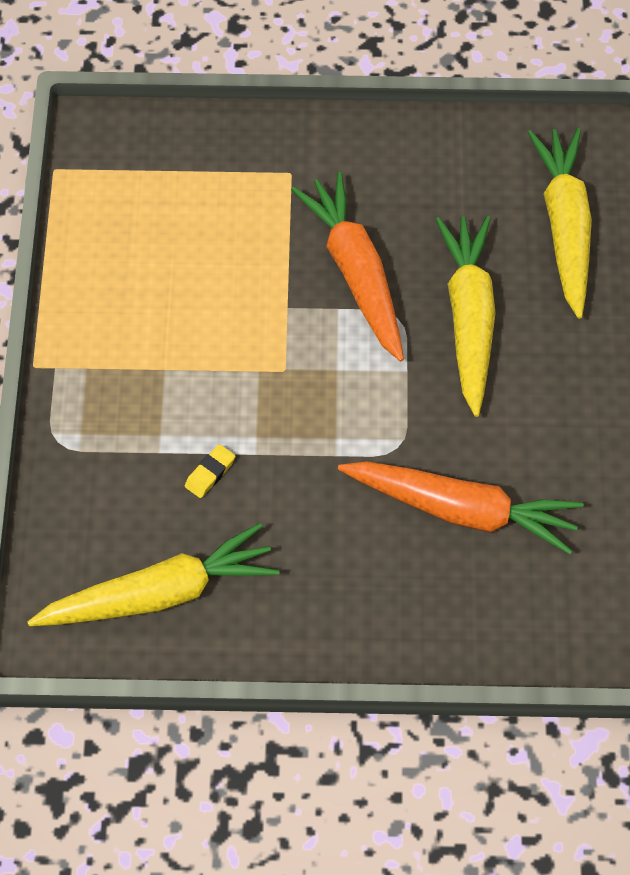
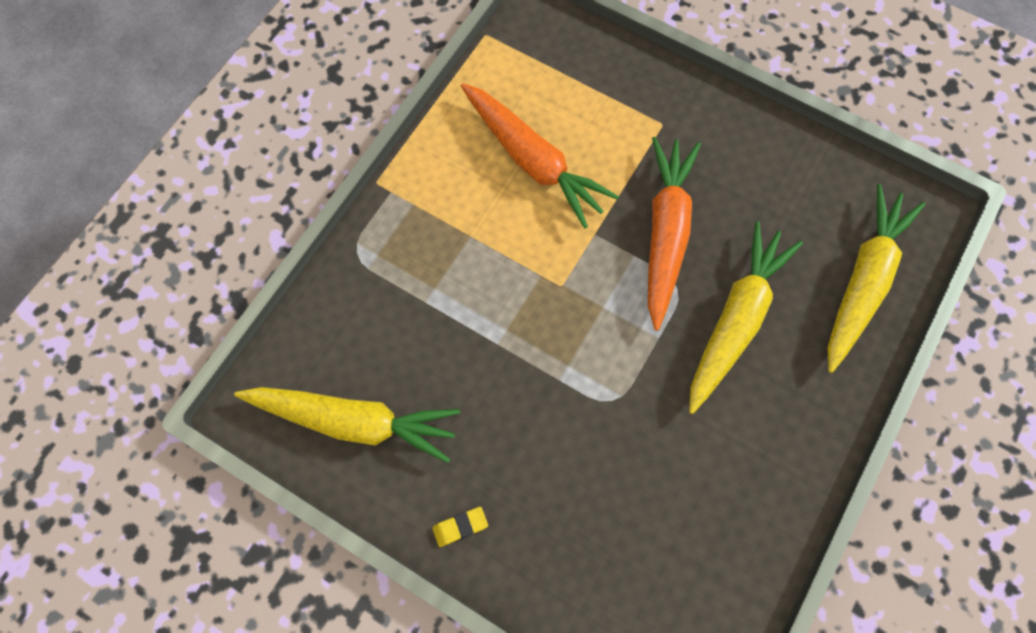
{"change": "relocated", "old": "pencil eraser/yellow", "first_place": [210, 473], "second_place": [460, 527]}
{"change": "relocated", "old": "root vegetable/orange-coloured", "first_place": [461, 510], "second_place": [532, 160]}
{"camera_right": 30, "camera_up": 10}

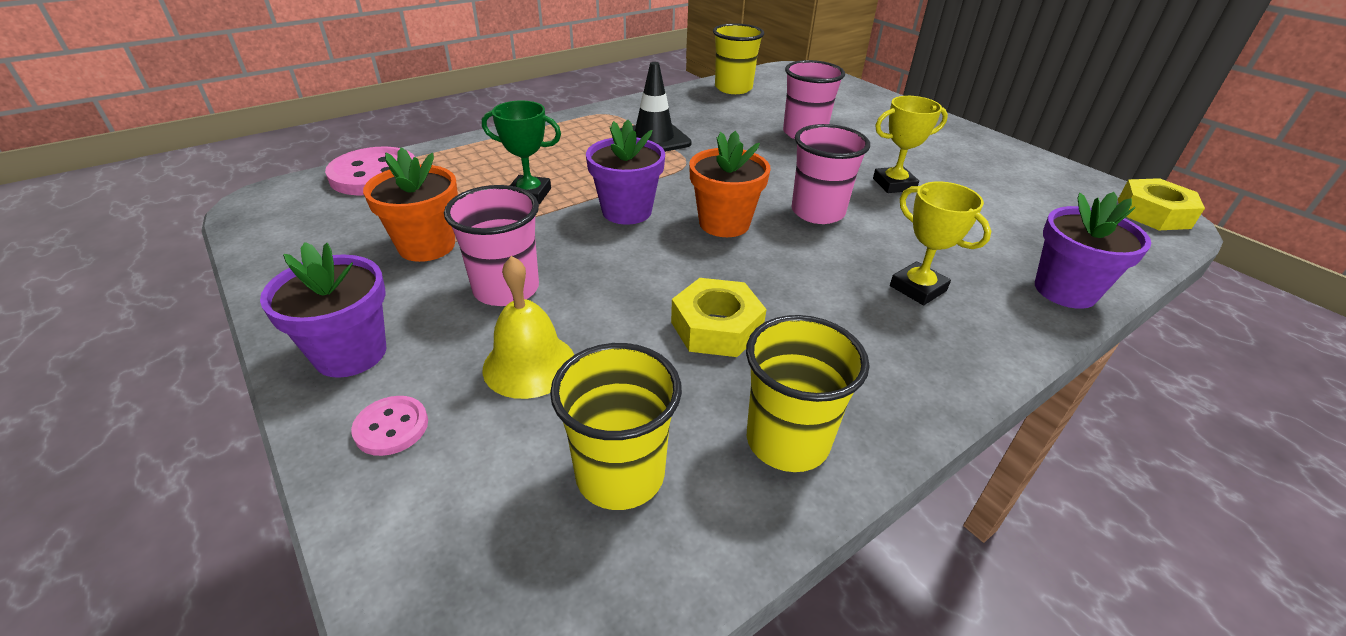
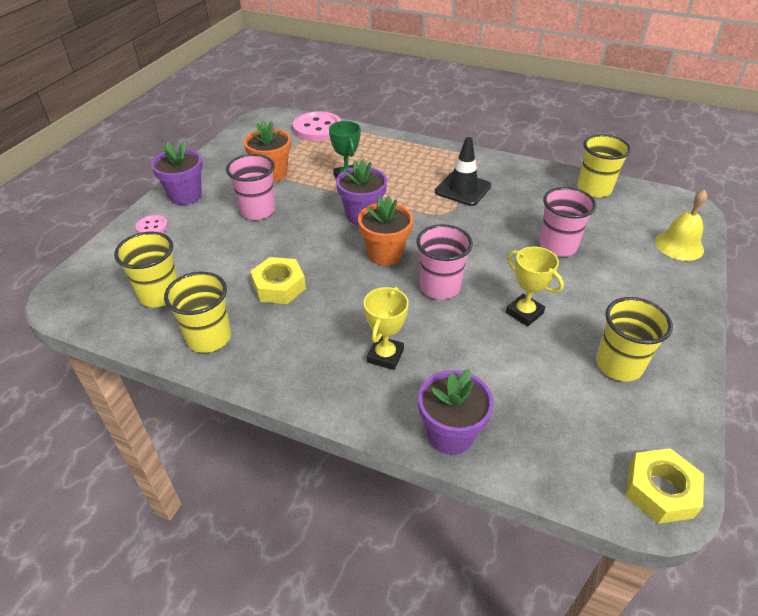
{"change": "relocated", "old": "bell/yellow", "first_place": [529, 364], "second_place": [679, 245]}
{"change": "appeared", "new": "tumbler/yellow", "second_place": [618, 365]}
{"camera_right": 60, "camera_up": 5}

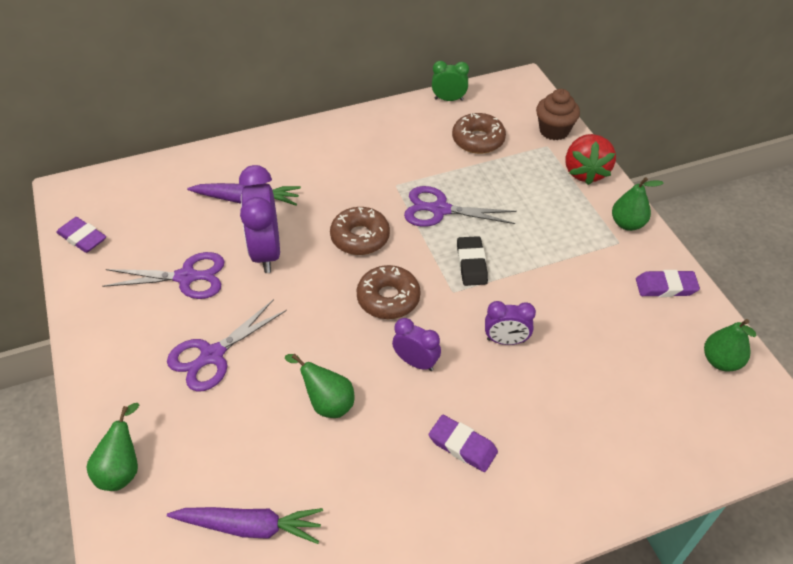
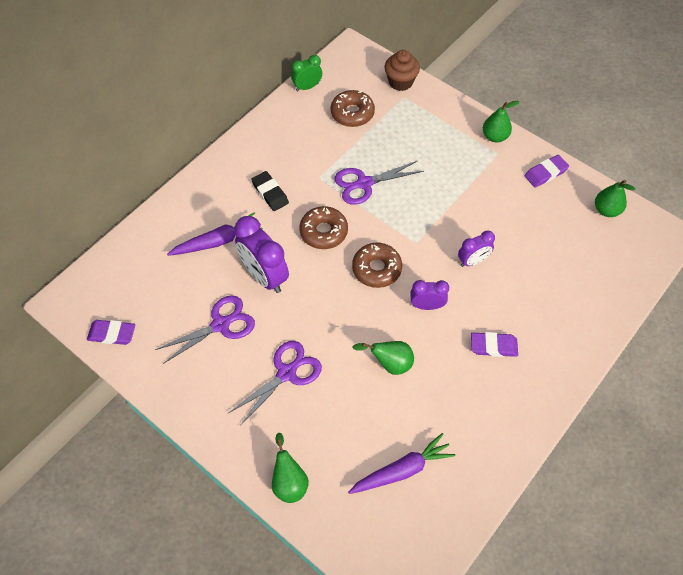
{"change": "missing", "old": "toy strawberry/crimson", "first_place": [585, 172]}
{"change": "relocated", "old": "pencil eraser/black", "first_place": [471, 264], "second_place": [270, 193]}
{"change": "spun", "old": "scissors/purple", "first_place": [212, 356], "second_place": [287, 373], "degrees": -150}
{"camera_right": -30, "camera_up": 10}

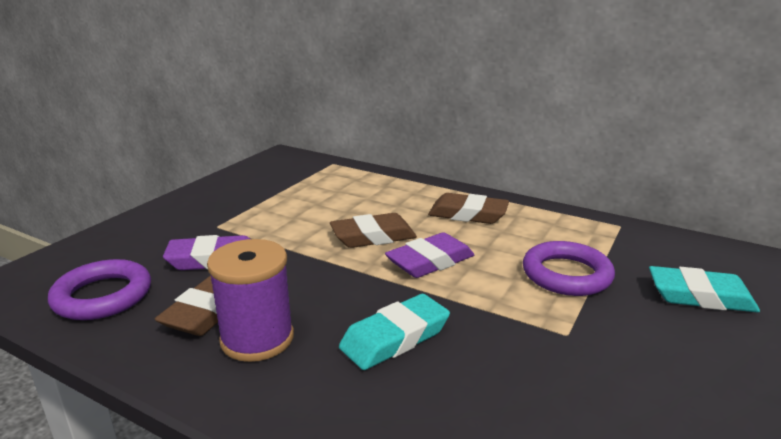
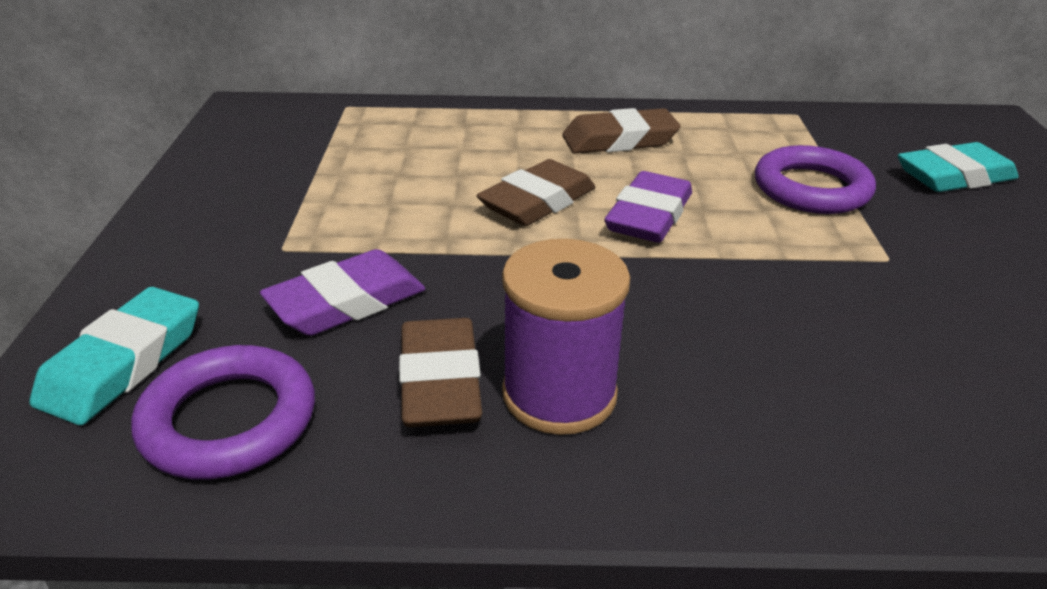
{"change": "relocated", "old": "pencil eraser/aqua", "first_place": [395, 338], "second_place": [123, 363]}
{"camera_right": -30, "camera_up": 10}

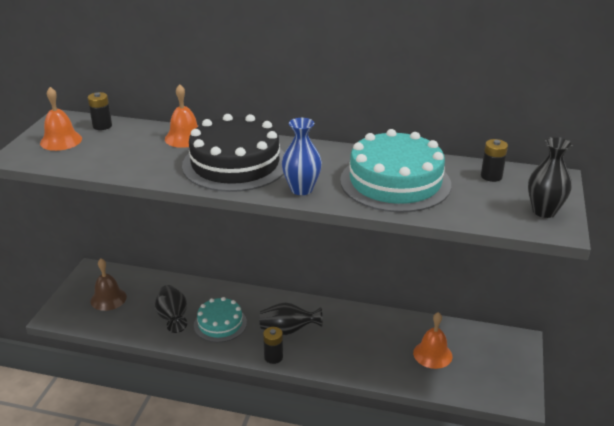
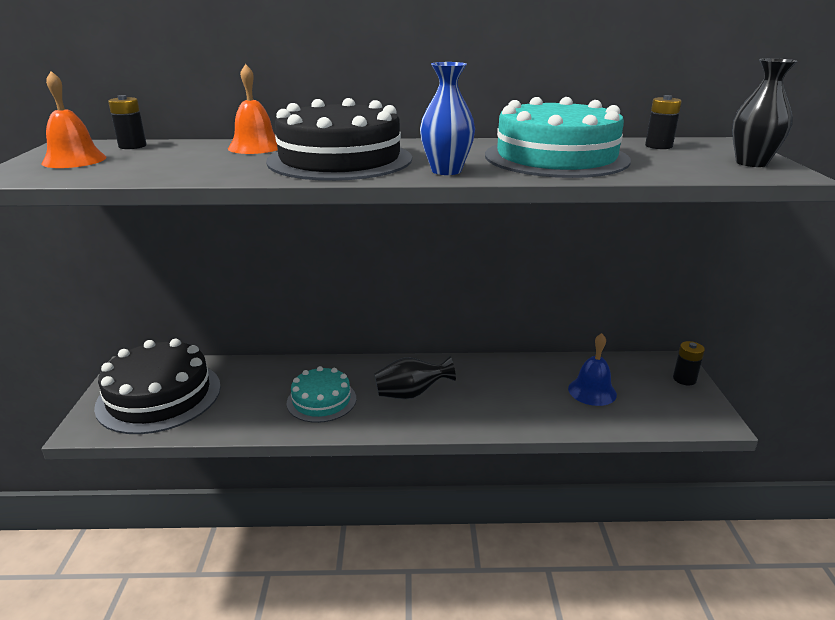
{"change": "exchanged", "old": "bell/russet", "new": "gateau/black", "first_place": [108, 299], "second_place": [159, 396]}
{"change": "missing", "old": "vase/black", "first_place": [173, 318]}
{"change": "colour", "old": "bell/orange-coloured", "new": "bell/royal blue", "first_place": [432, 354], "second_place": [592, 391]}
{"change": "relocated", "old": "power cell/black", "first_place": [273, 357], "second_place": [684, 379]}
{"camera_right": -15, "camera_up": -5}

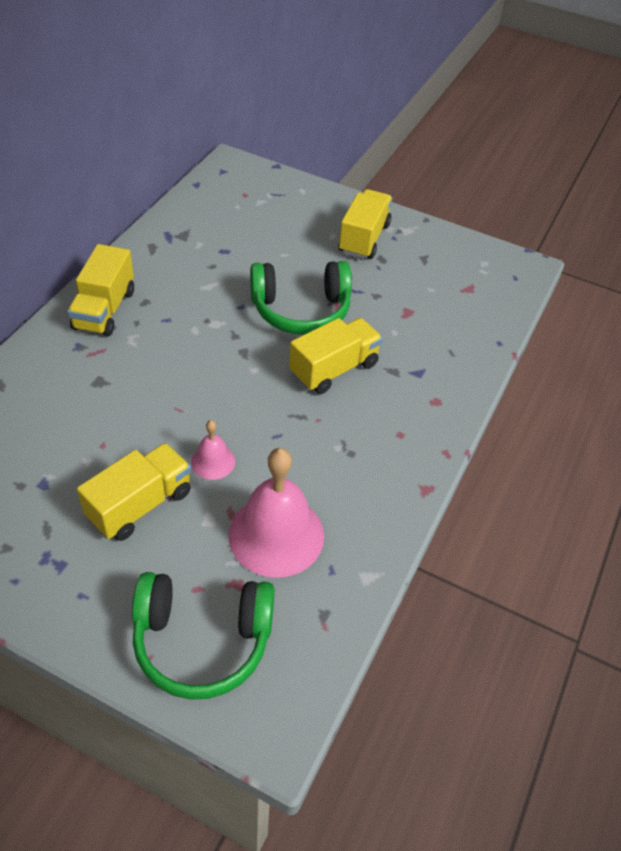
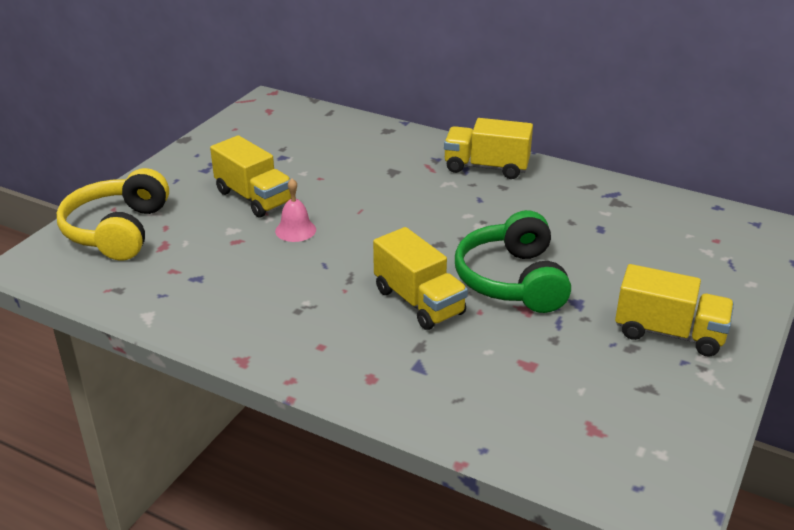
{"change": "missing", "old": "bell/rose-pink", "first_place": [276, 535]}
{"change": "colour", "old": "headphones/emerald", "new": "headphones/yellow", "first_place": [202, 641], "second_place": [117, 231]}
{"camera_right": 95, "camera_up": -15}

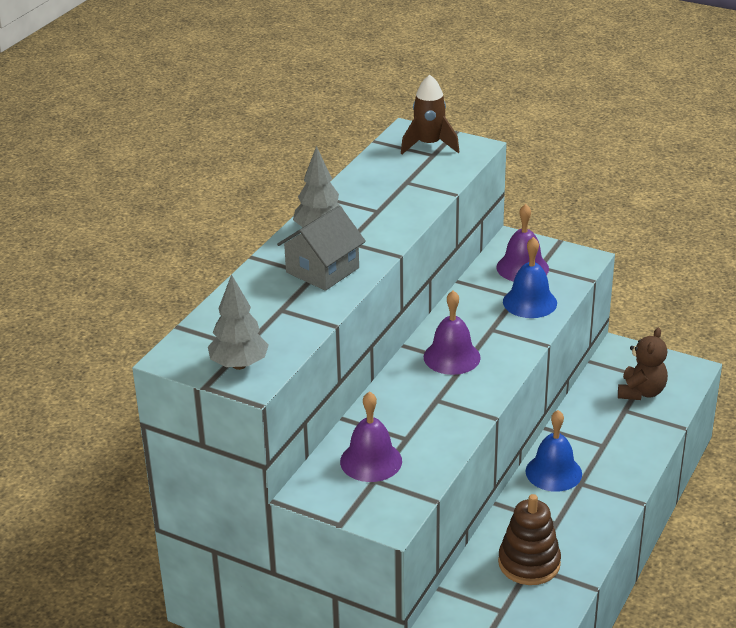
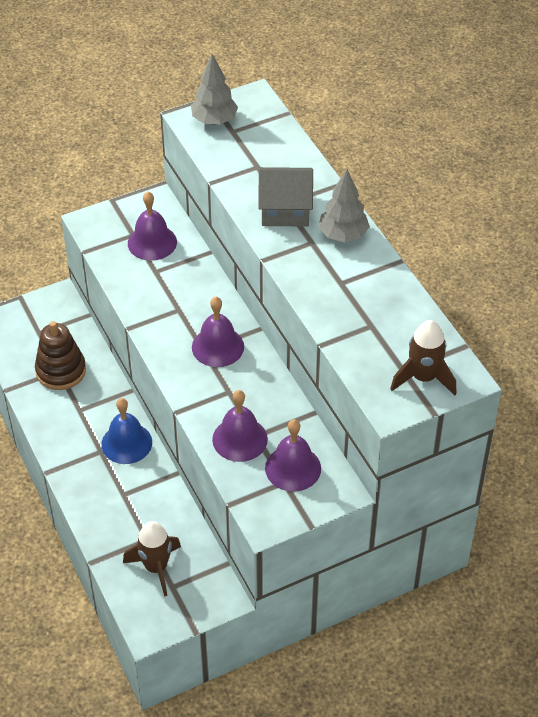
{"change": "spun", "old": "cottage/grey", "first_place": [322, 270], "second_place": [285, 209], "degrees": -75}
{"change": "colour", "old": "bell/royal blue", "new": "bell/purple", "first_place": [530, 302], "second_place": [240, 439]}
{"change": "exchanged", "old": "teddy bear/russet", "new": "rocket/russet", "first_place": [641, 392], "second_place": [156, 568]}
{"camera_right": 125, "camera_up": 15}

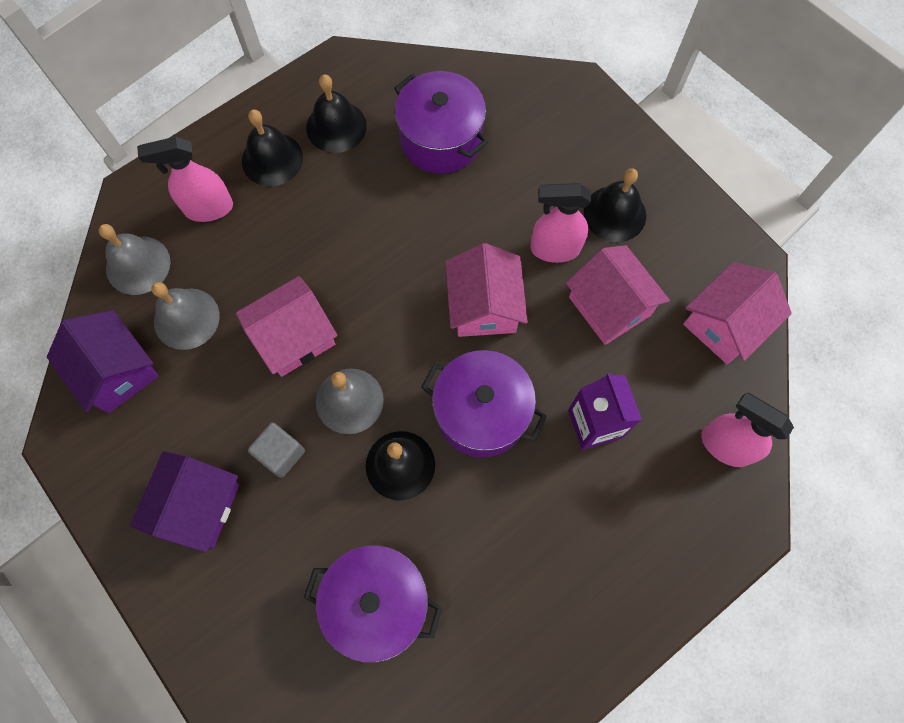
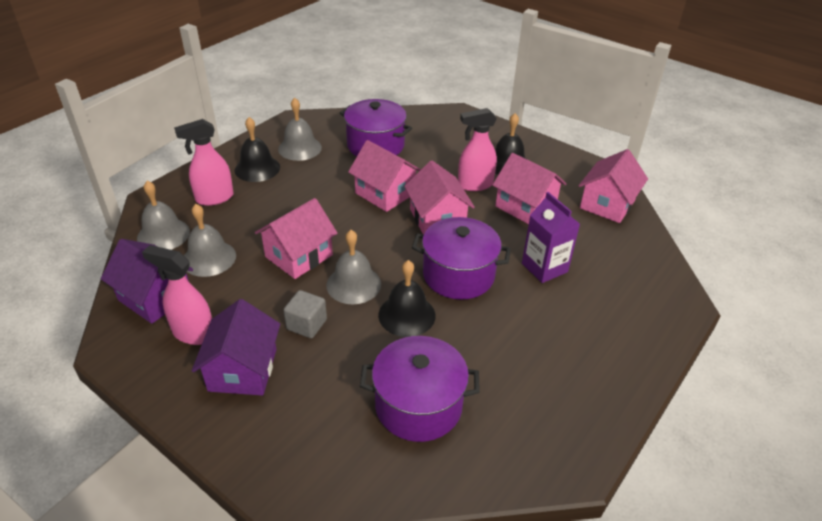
{"change": "colour", "old": "bell/black", "new": "bell/grey", "first_place": [336, 126], "second_place": [300, 148]}
{"change": "relocated", "old": "spray cleaner/rose-pink", "first_place": [724, 445], "second_place": [193, 333]}
{"change": "appeared", "new": "cottage/rose-pink", "second_place": [385, 193]}
{"camera_right": -15, "camera_up": -30}

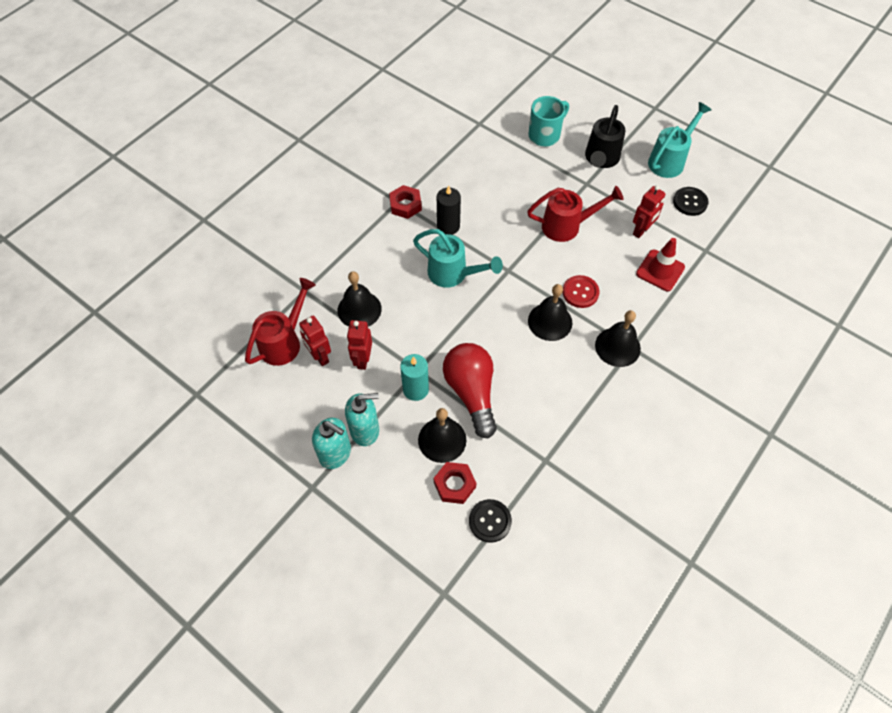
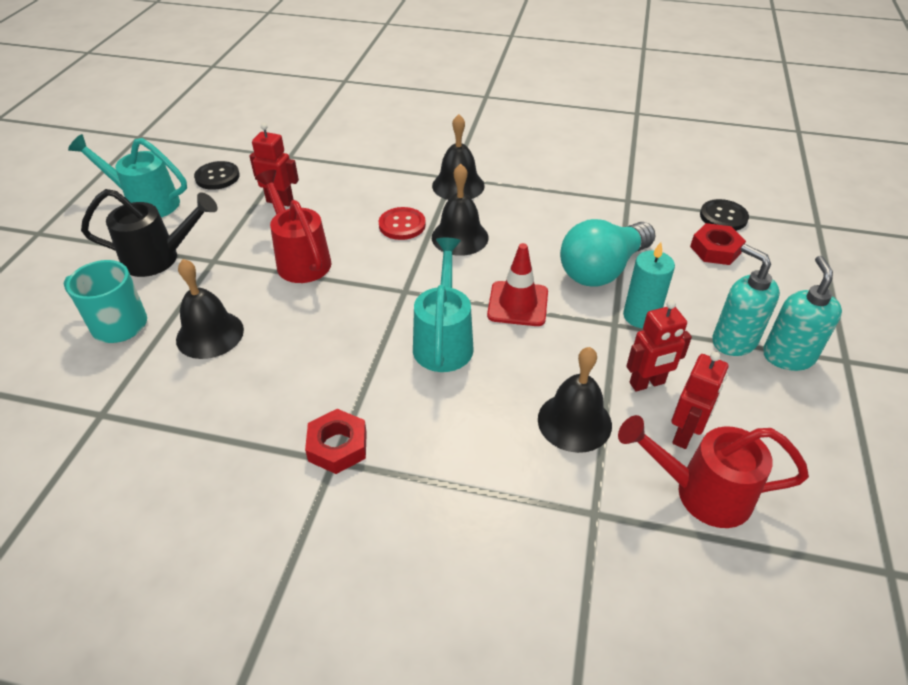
{"change": "missing", "old": "wax candle/black", "first_place": [448, 226]}
{"change": "relocated", "old": "safety cone/crimson", "first_place": [660, 270], "second_place": [518, 304]}
{"change": "colour", "old": "light bulb/crimson", "new": "light bulb/aqua", "first_place": [471, 393], "second_place": [602, 269]}
{"change": "relocated", "old": "bell/black", "first_place": [442, 440], "second_place": [210, 334]}
{"camera_right": -115, "camera_up": -15}

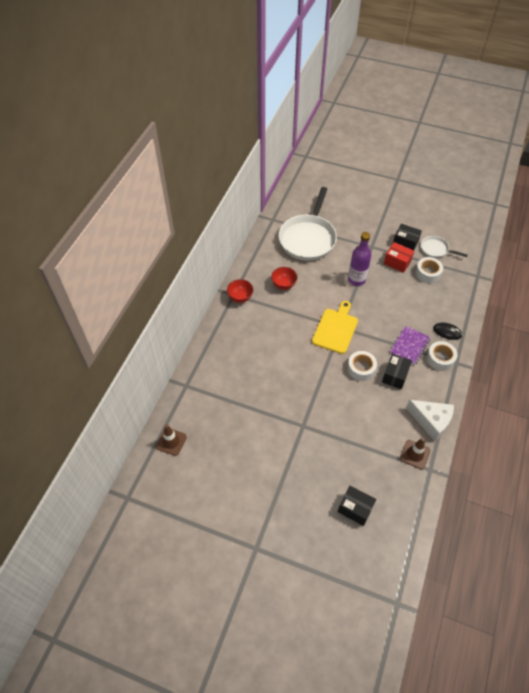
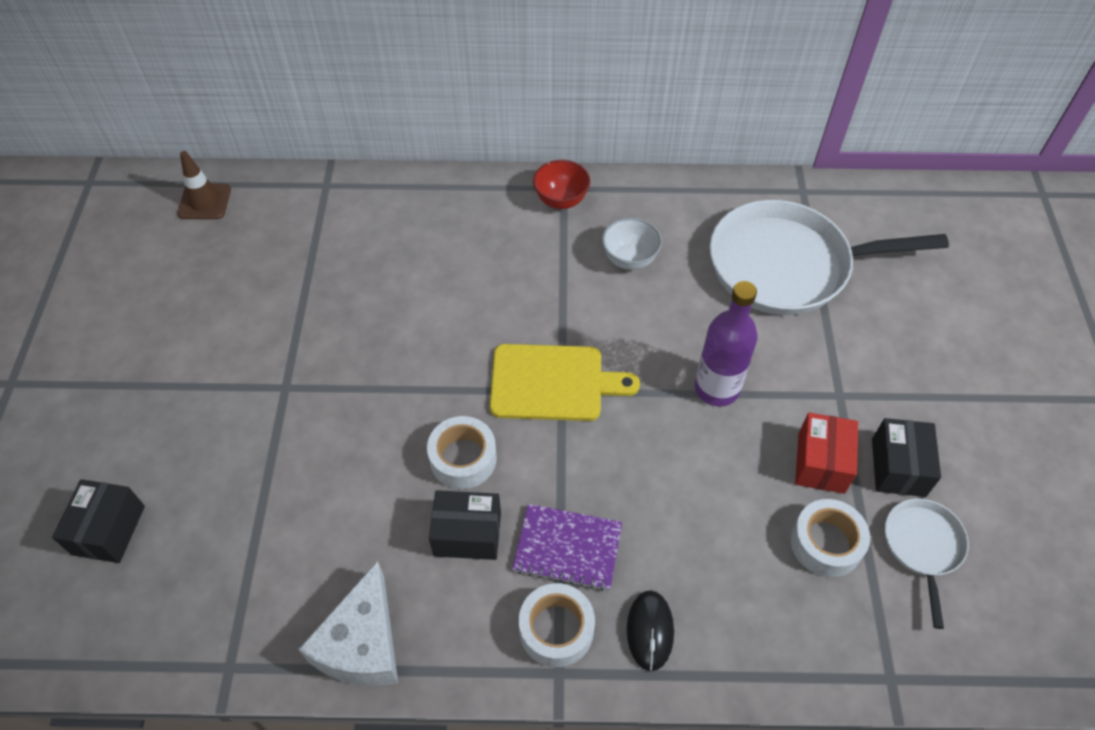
{"change": "colour", "old": "bowl/crimson", "new": "bowl/snow-white", "first_place": [283, 285], "second_place": [629, 259]}
{"change": "missing", "old": "safety cone/russet", "first_place": [415, 454]}
{"camera_right": 70, "camera_up": 0}

